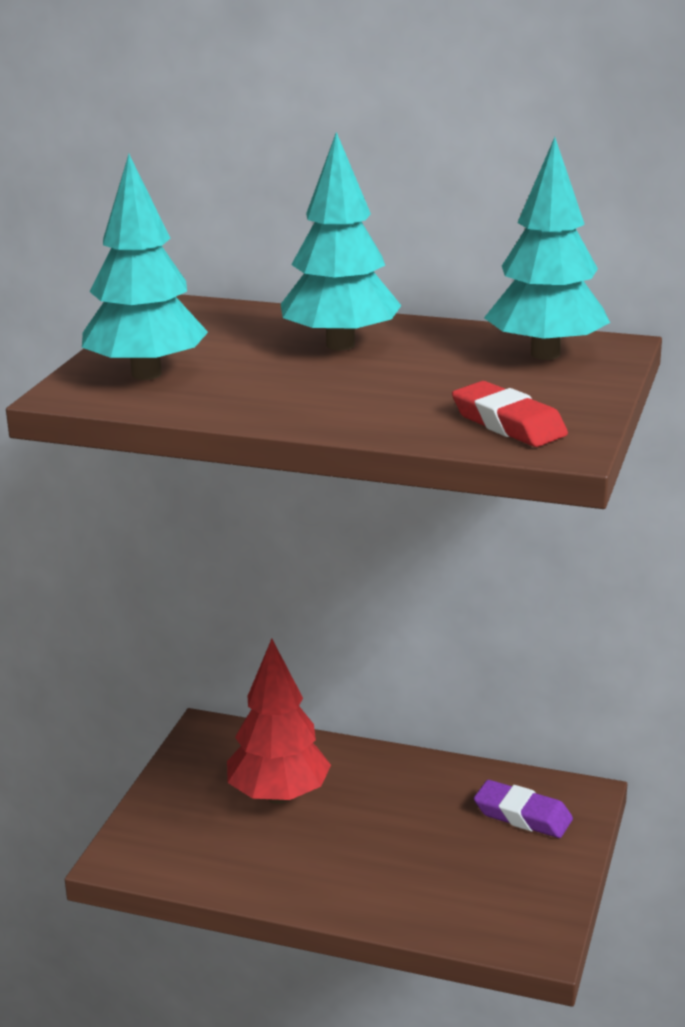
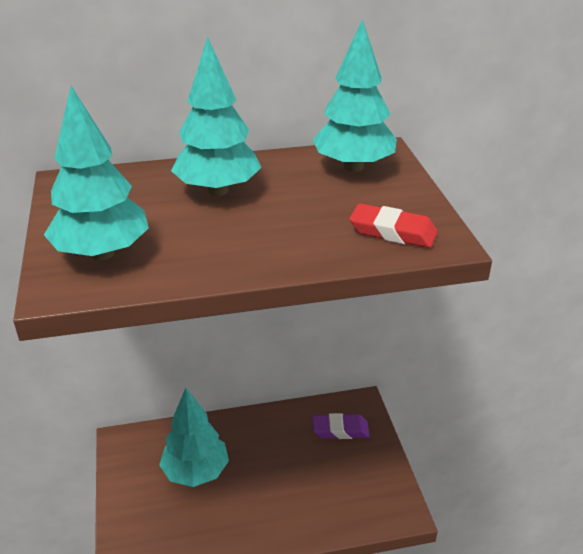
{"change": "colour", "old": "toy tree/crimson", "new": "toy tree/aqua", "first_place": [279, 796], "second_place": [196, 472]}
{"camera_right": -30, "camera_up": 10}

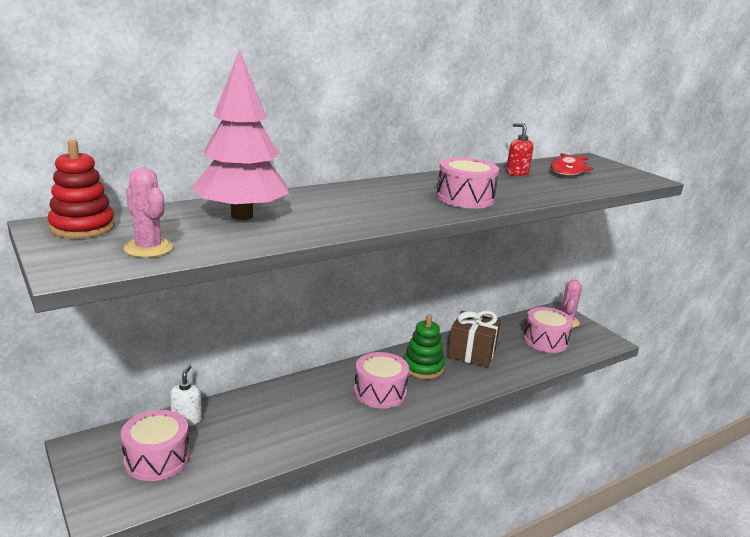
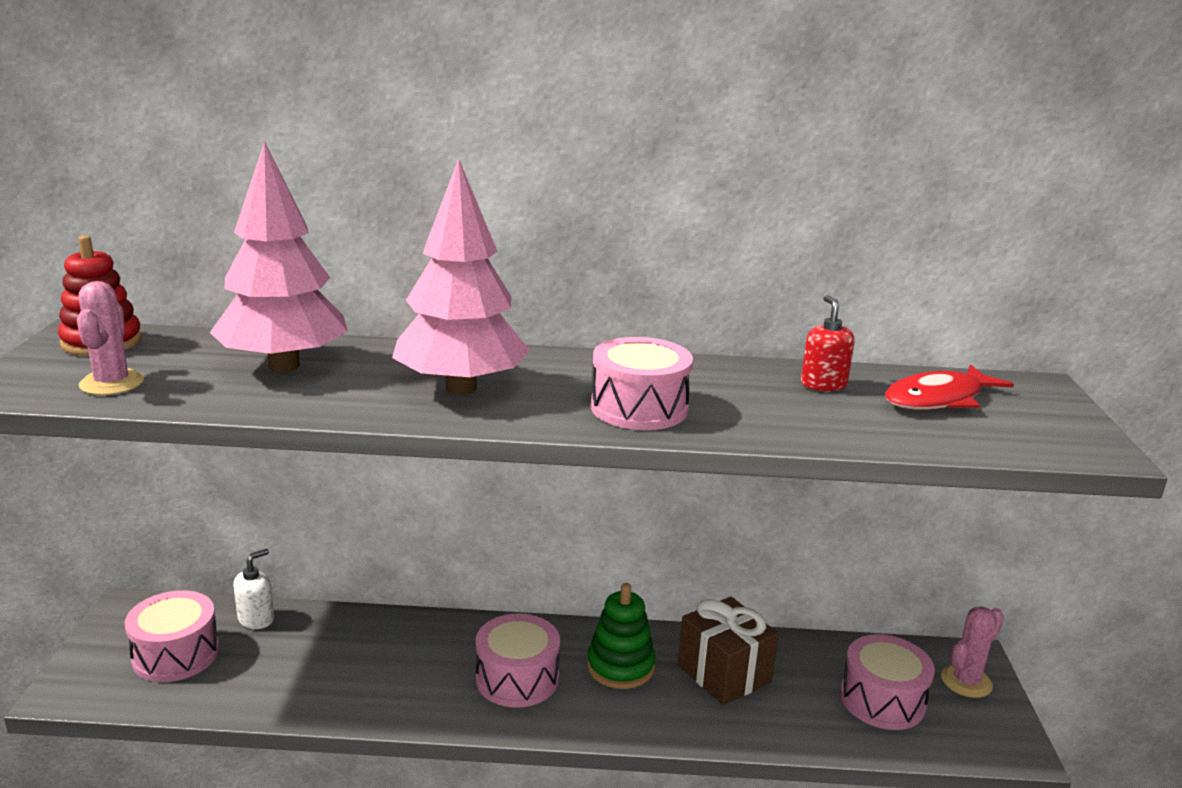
{"change": "appeared", "new": "toy tree/rose-pink", "second_place": [460, 388]}
{"camera_right": 35, "camera_up": 0}

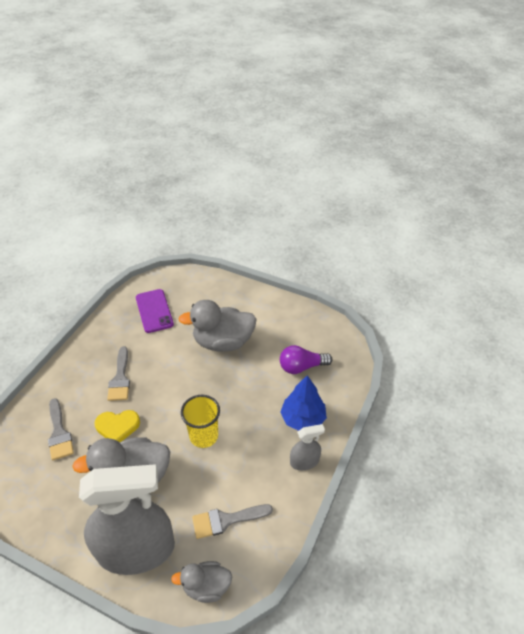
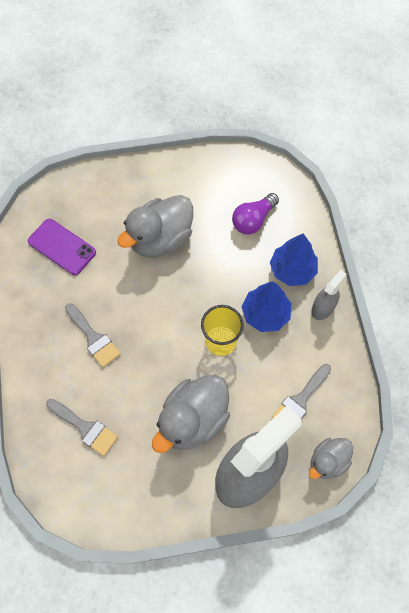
{"change": "missing", "old": "heart shape/yellow", "first_place": [117, 427]}
{"change": "appeared", "new": "toy tree/royal blue", "second_place": [265, 314]}
{"camera_right": -35, "camera_up": 20}

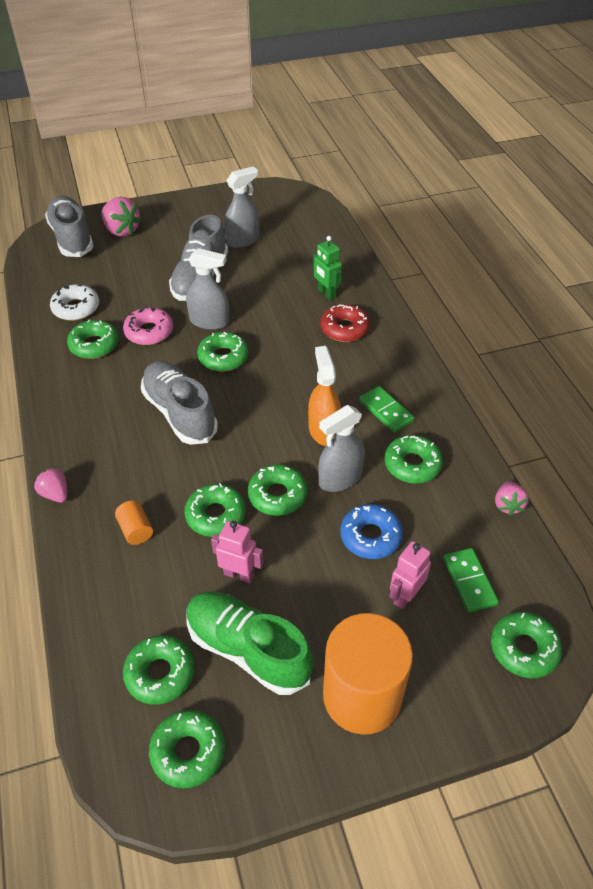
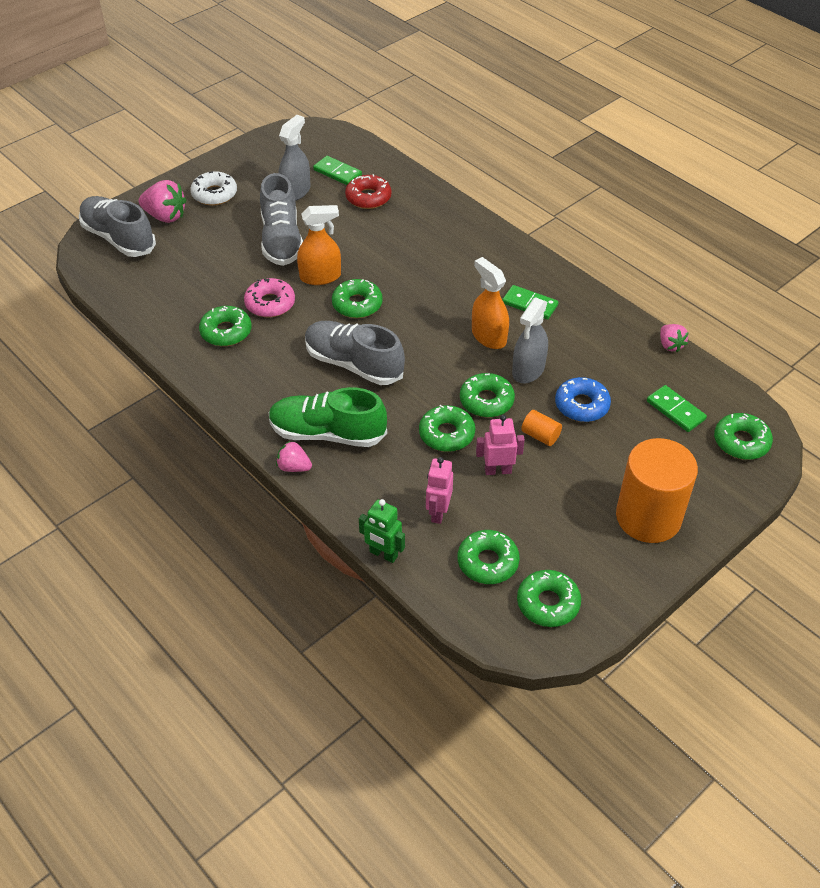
{"change": "relocated", "old": "robot/emerald", "first_place": [326, 293], "second_place": [383, 554]}
{"change": "colour", "old": "spray cleaner/grey", "new": "spray cleaner/orange-coloured", "first_place": [209, 321], "second_place": [320, 277]}
{"change": "relocated", "old": "glazed donut/snow-white", "first_place": [76, 308], "second_place": [214, 194]}
{"change": "relocated", "old": "glazed donut/crimson", "first_place": [344, 329], "second_place": [368, 197]}
{"change": "missing", "old": "glazed donut/emerald", "first_place": [412, 464]}
{"change": "relocated", "old": "cylinder/orange-coloured", "first_place": [136, 530], "second_place": [540, 436]}
{"change": "relocated", "old": "robot/rose-pink", "first_place": [405, 596], "second_place": [438, 512]}
{"change": "relocated", "old": "lace-up shoe/emerald", "first_place": [248, 649], "second_place": [327, 433]}
{"change": "appeared", "new": "domino/emerald", "second_place": [337, 173]}
{"camera_right": -25, "camera_up": 0}

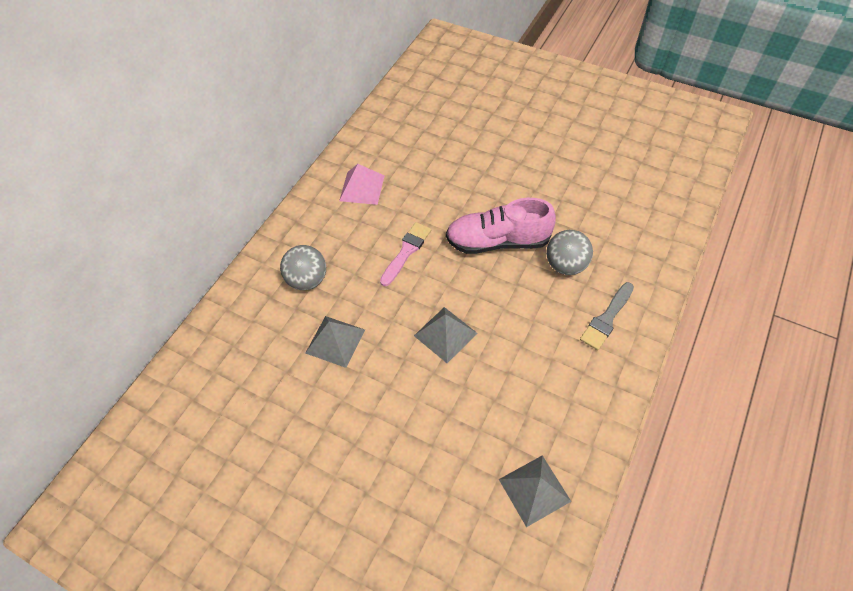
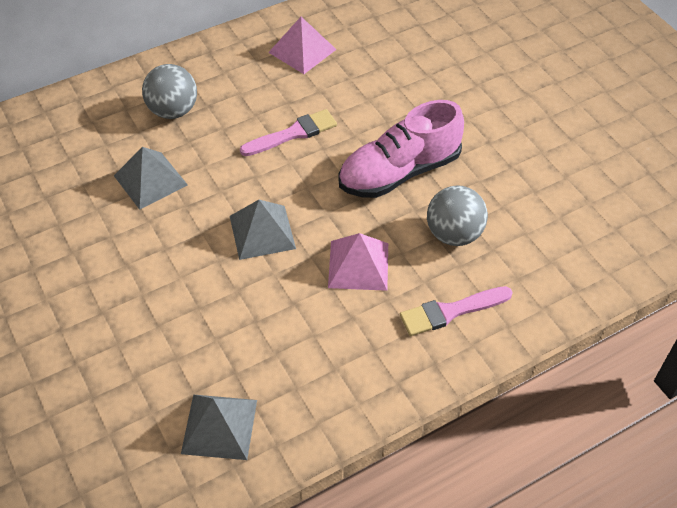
{"change": "spun", "old": "lace-up shoe/rose-pink", "first_place": [497, 241], "second_place": [399, 172], "degrees": -60}
{"change": "colour", "old": "brush/grey", "new": "brush/rose-pink", "first_place": [607, 318], "second_place": [451, 311]}
{"change": "appeared", "new": "solid pyramid/rose-pink", "second_place": [358, 265]}
{"camera_right": 30, "camera_up": -5}

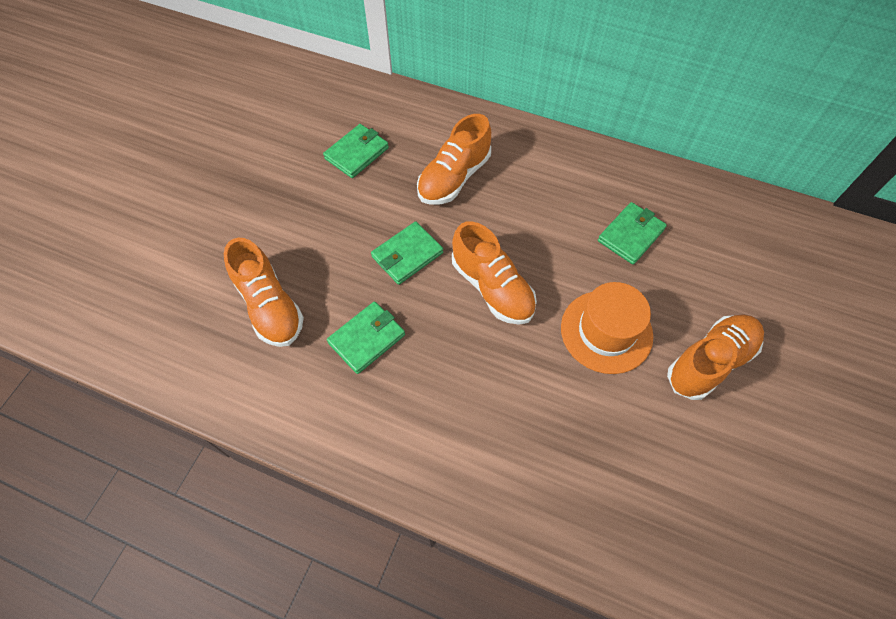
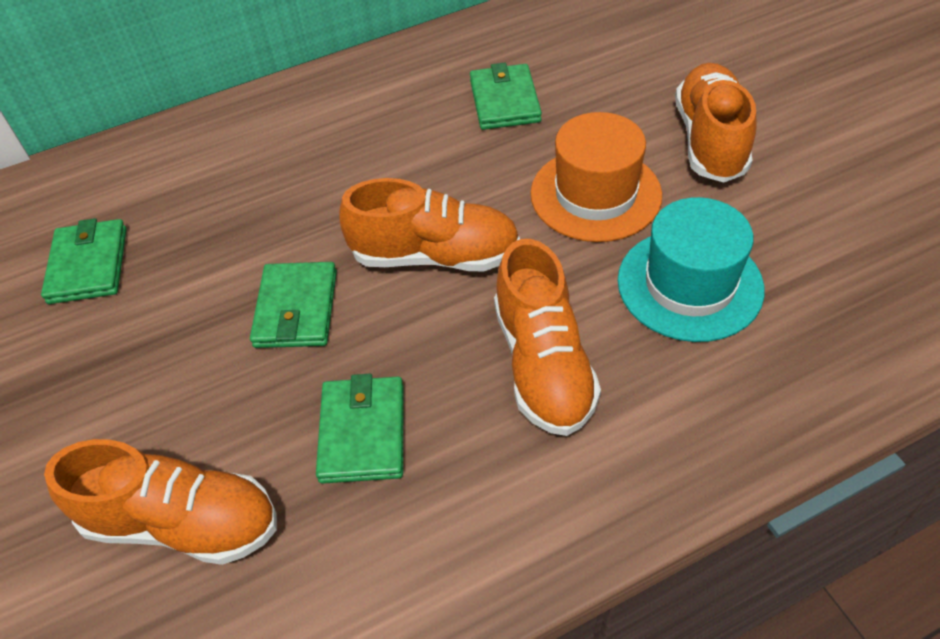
{"change": "relocated", "old": "lace-up shoe/orange-coloured", "first_place": [454, 177], "second_place": [543, 364]}
{"change": "appeared", "new": "tall hat/aqua", "second_place": [689, 284]}
{"camera_right": -45, "camera_up": -10}

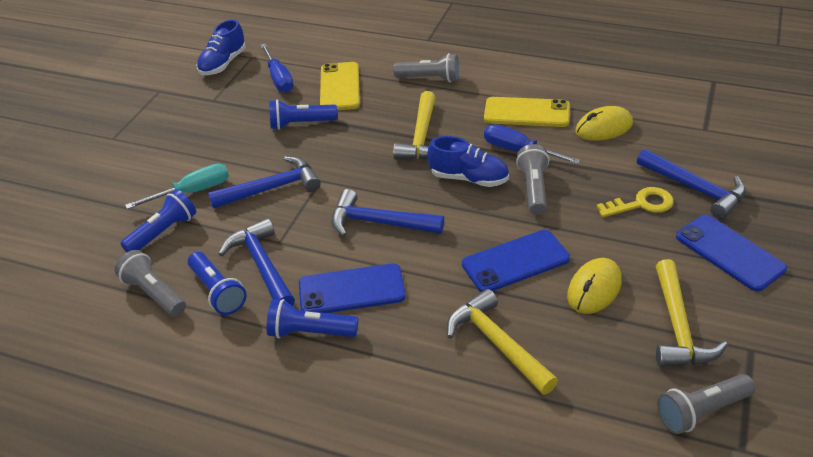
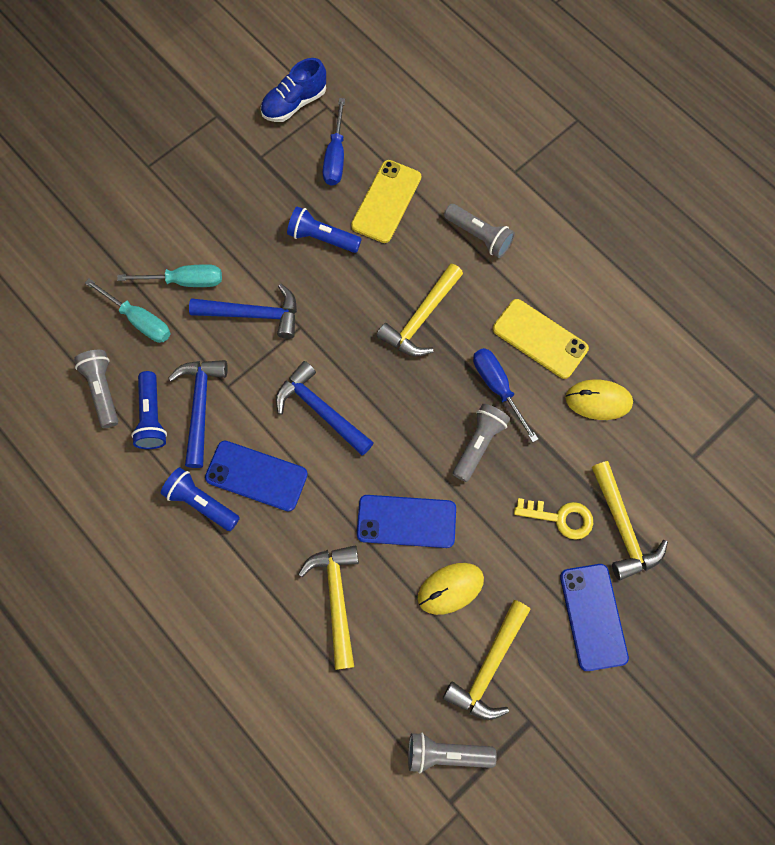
{"change": "missing", "old": "lace-up shoe/royal blue", "first_place": [469, 178]}
{"change": "colour", "old": "carpenter's hammer/royal blue", "new": "carpenter's hammer/yellow", "first_place": [695, 189], "second_place": [622, 527]}
{"change": "exchanged", "old": "pocket torch/royal blue", "new": "flat screwdriver/aqua", "first_place": [163, 232], "second_place": [139, 320]}
{"camera_right": 25, "camera_up": 30}

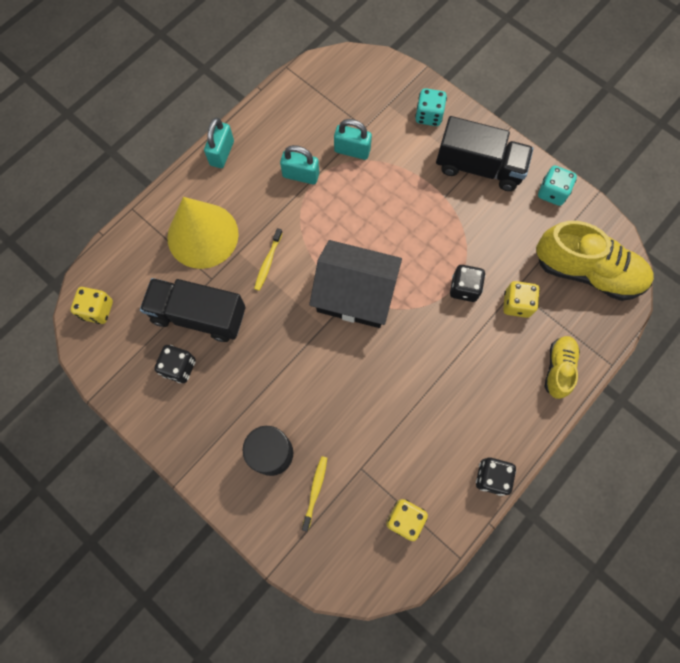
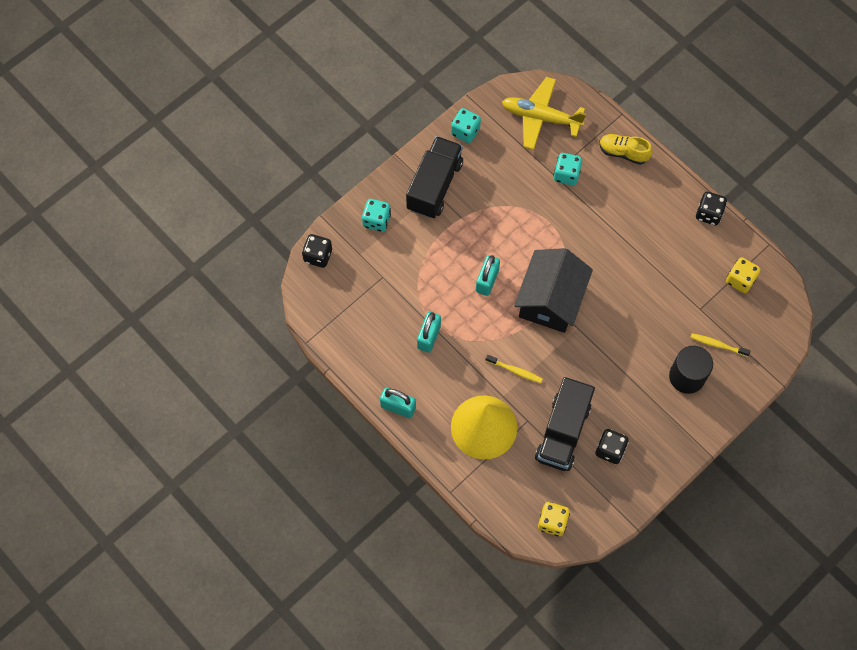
{"change": "relocated", "old": "lock/aqua", "first_place": [352, 150], "second_place": [487, 281]}
{"change": "exchanged", "old": "lace-up shoe/yellow", "new": "toy plane/yellow", "first_place": [587, 271], "second_place": [540, 117]}
{"change": "relocated", "old": "game die/black", "first_place": [464, 288], "second_place": [318, 256]}
{"change": "colour", "old": "game die/yellow", "new": "game die/aqua", "first_place": [516, 304], "second_place": [566, 174]}
{"camera_right": -85, "camera_up": -5}

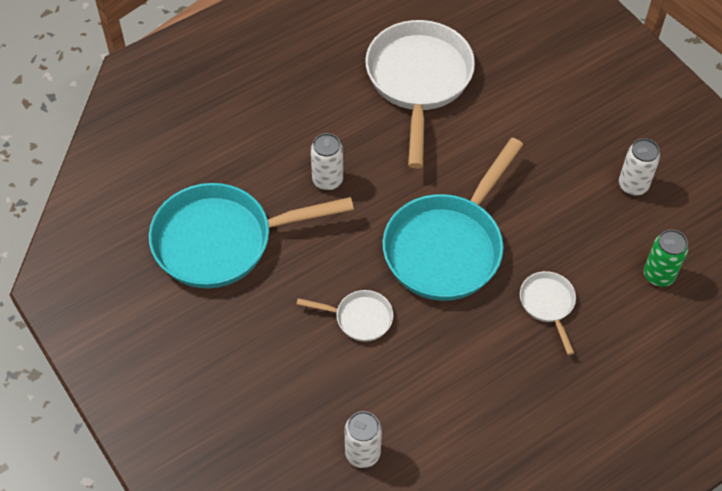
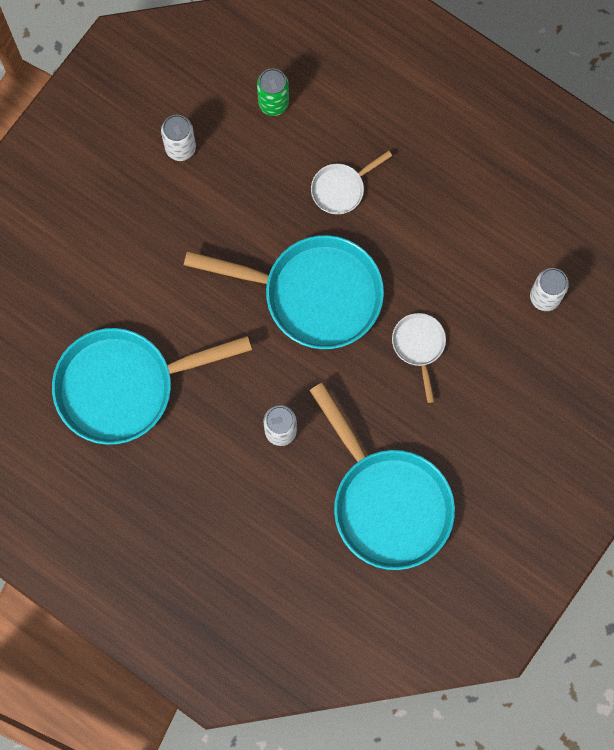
{"change": "colour", "old": "pan/snow-white", "new": "pan/aqua", "first_place": [418, 81], "second_place": [124, 386]}
{"camera_right": -110, "camera_up": 20}

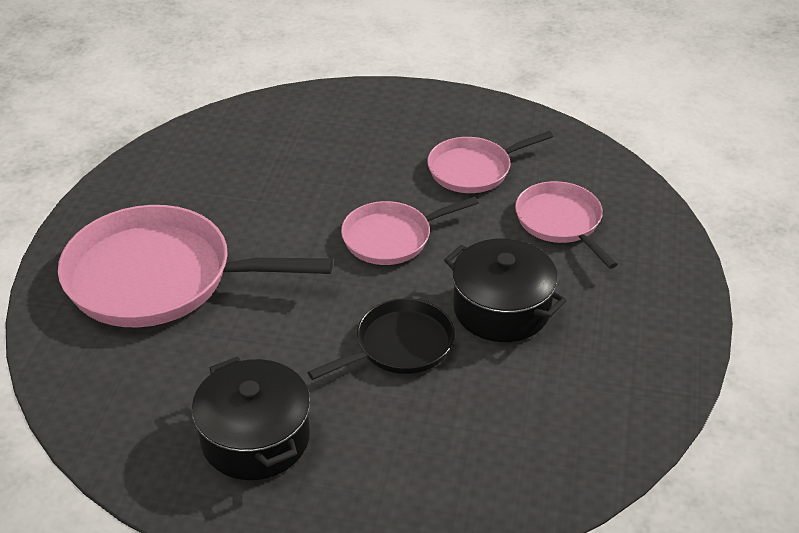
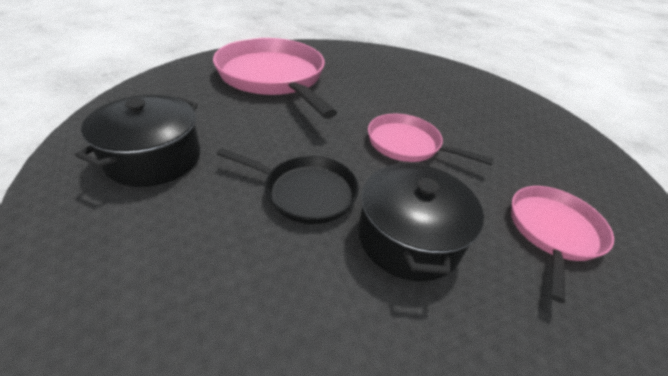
{"change": "missing", "old": "pan/rose-pink", "first_place": [473, 170]}
{"camera_right": 50, "camera_up": 0}

